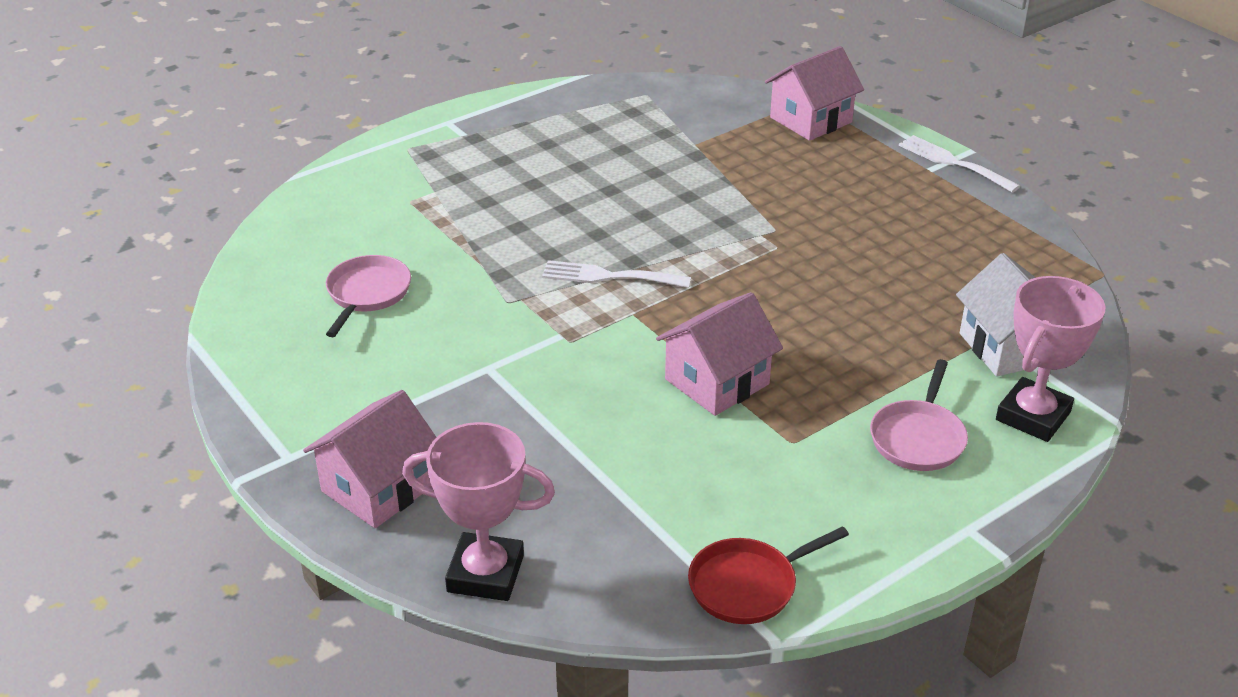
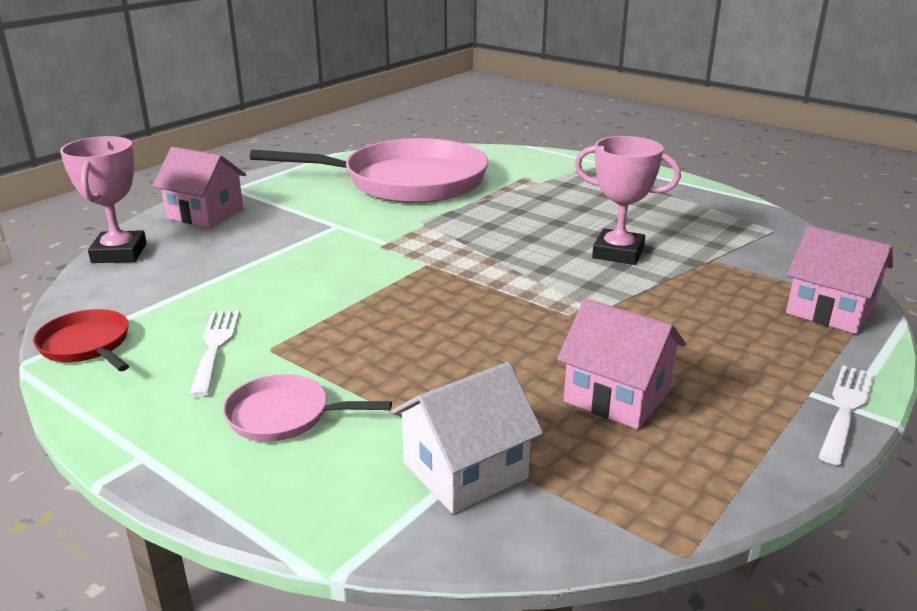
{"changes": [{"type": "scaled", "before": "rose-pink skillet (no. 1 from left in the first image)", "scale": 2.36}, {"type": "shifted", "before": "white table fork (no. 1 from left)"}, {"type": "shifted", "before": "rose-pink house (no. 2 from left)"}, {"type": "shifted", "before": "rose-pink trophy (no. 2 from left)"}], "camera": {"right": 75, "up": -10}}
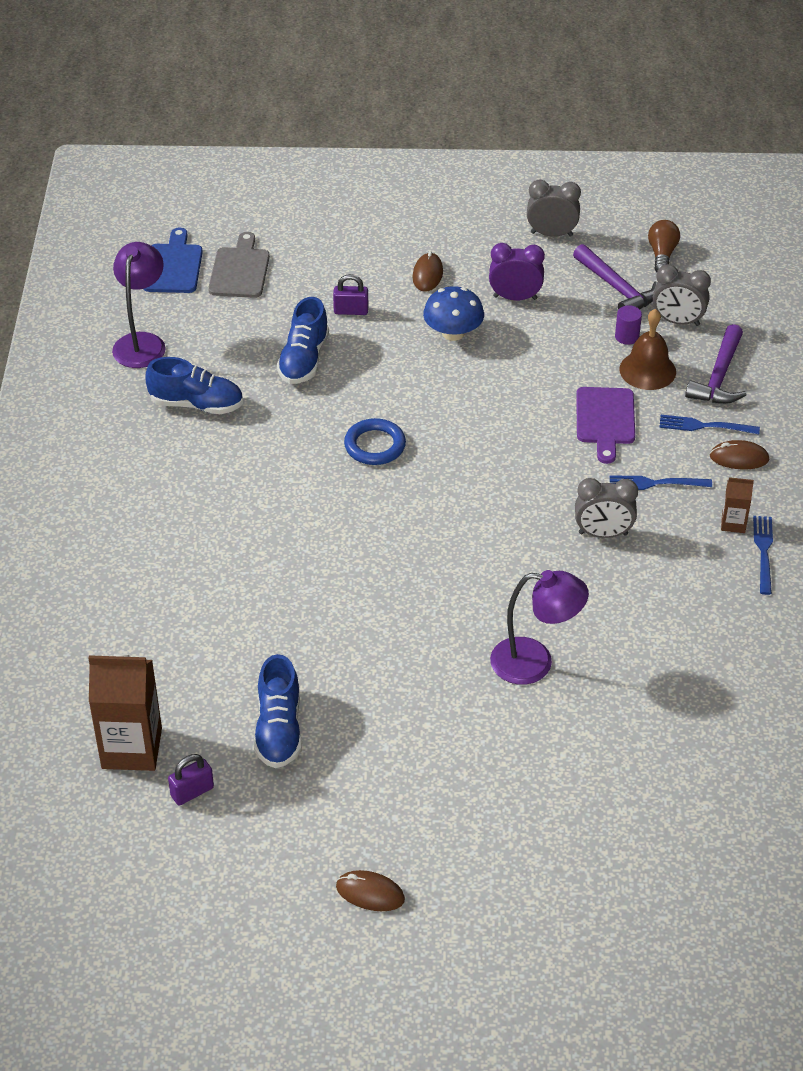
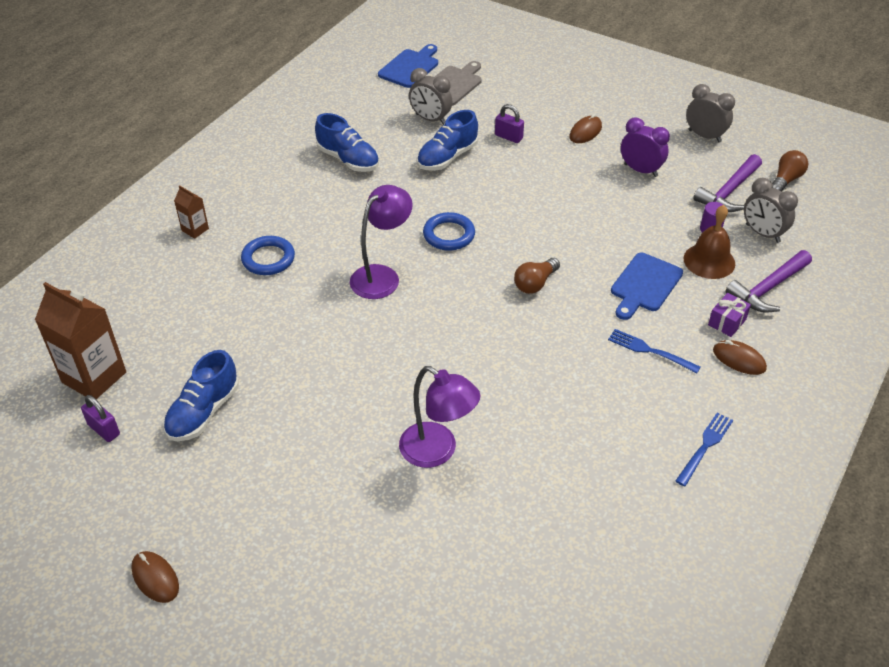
{"changes": [{"type": "shifted", "before": "violet desk lamp (no. 1 from left)"}, {"type": "rotated", "before": "violet lock (no. 1 from left)", "turn": 45}, {"type": "gone", "before": "royal blue fungus"}, {"type": "rotated", "before": "violet hammer (no. 1 from left)", "turn": 45}, {"type": "shifted", "before": "gray clock (no. 2 from left in the first image)", "after": "gray clock (no. 1 from left)"}, {"type": "repainted", "before": "violet cutting board", "after": "royal blue cutting board (no. 2 from left)"}, {"type": "swapped", "before": "royal blue table fork (no. 2 from left)", "after": "violet gift"}, {"type": "shifted", "before": "dark brown carton (no. 2 from left)"}, {"type": "new", "after": "royal blue ring (no. 1 from left)"}, {"type": "new", "after": "dark brown lightbulb (no. 1 from left)"}], "camera": {"right": 30, "up": 0}}
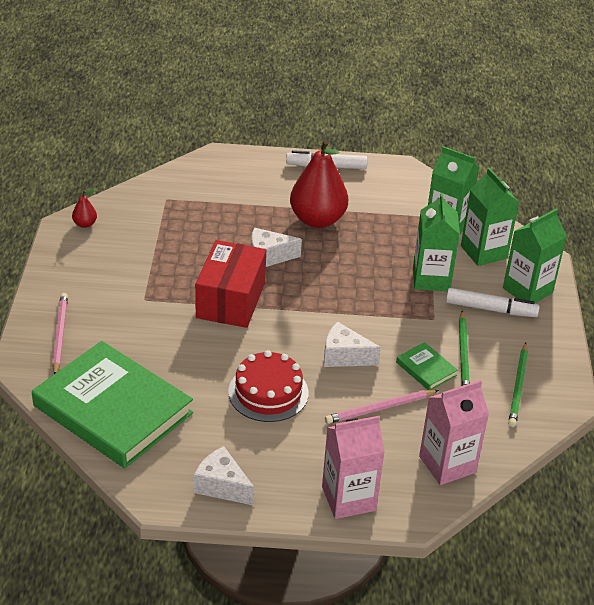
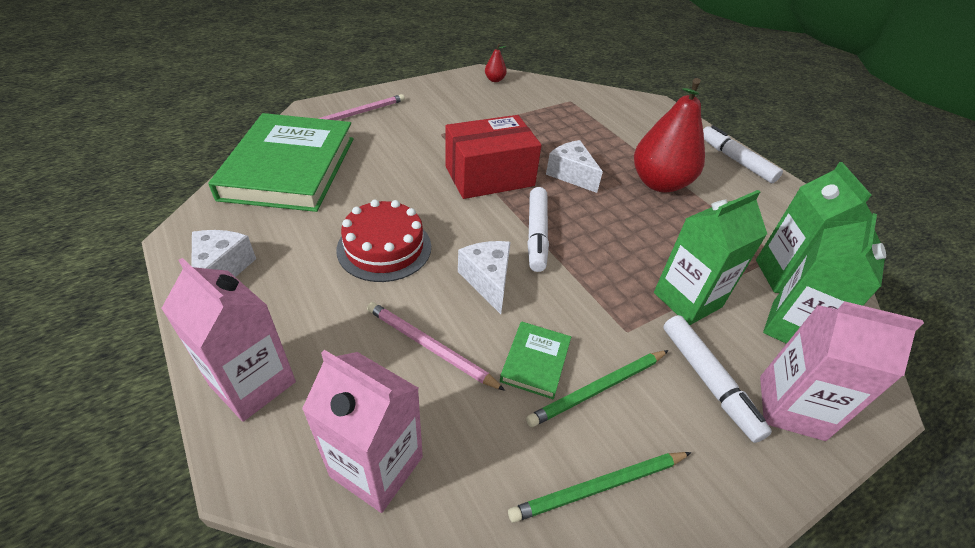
{"changes": [{"type": "repainted", "before": "green carton (no. 4 from left)", "after": "rose-pink carton (no. 3 from left)"}, {"type": "new", "after": "white marker (no. 1 from left)"}], "camera": {"right": 55, "up": 5}}
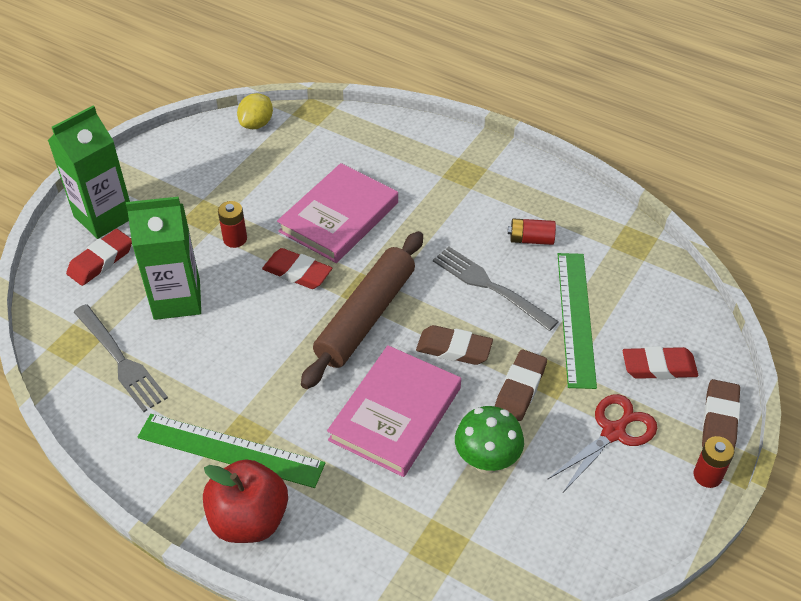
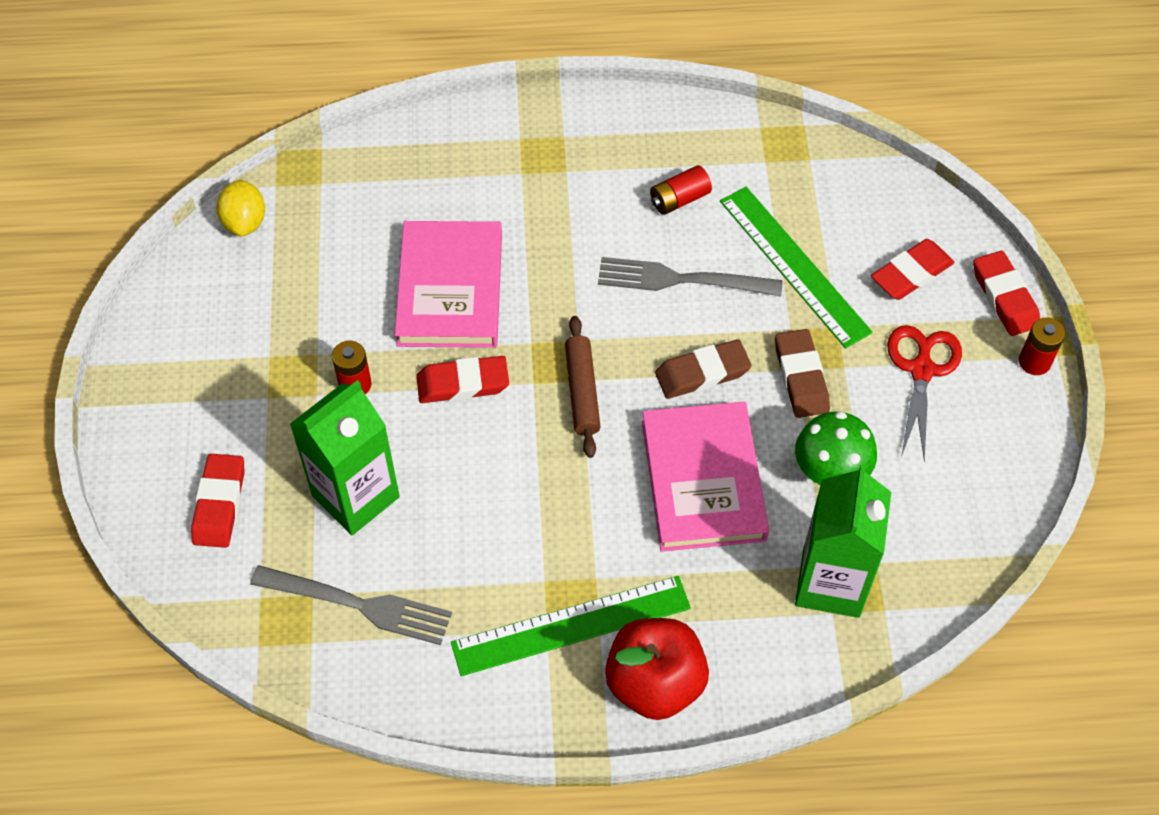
{"changes": [{"type": "shifted", "before": "green carton (no. 1 from left in the first image)", "after": "green carton (no. 2 from left)"}, {"type": "scaled", "before": "dark brown rolling pin", "scale": 0.56}, {"type": "repainted", "before": "dark brown pencil eraser (no. 3 from left)", "after": "crimson pencil eraser (no. 4 from left)"}], "camera": {"right": -35, "up": 10}}
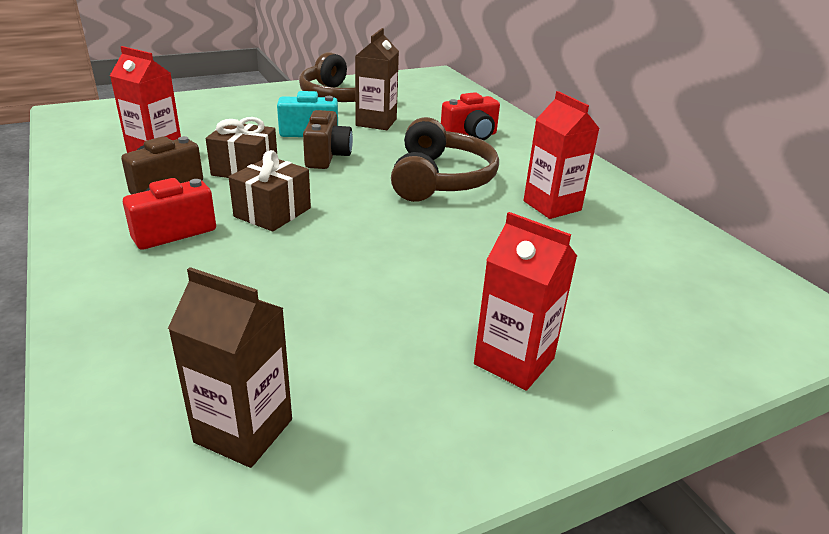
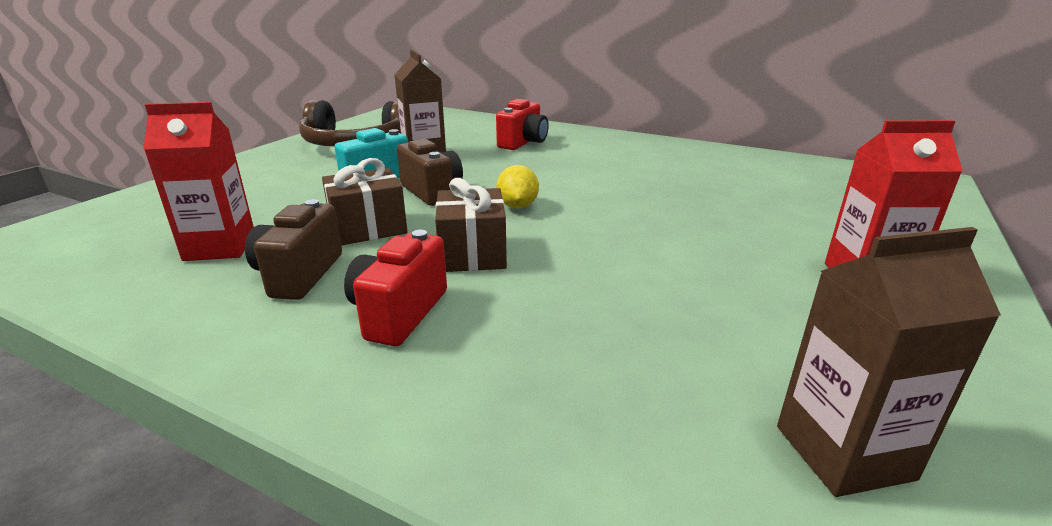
{"changes": [{"type": "gone", "before": "dark brown headphones (no. 2 from left)"}, {"type": "gone", "before": "crimson carton (no. 3 from left)"}, {"type": "new", "after": "bright yellow toy lemon"}], "camera": {"right": -35, "up": -5}}
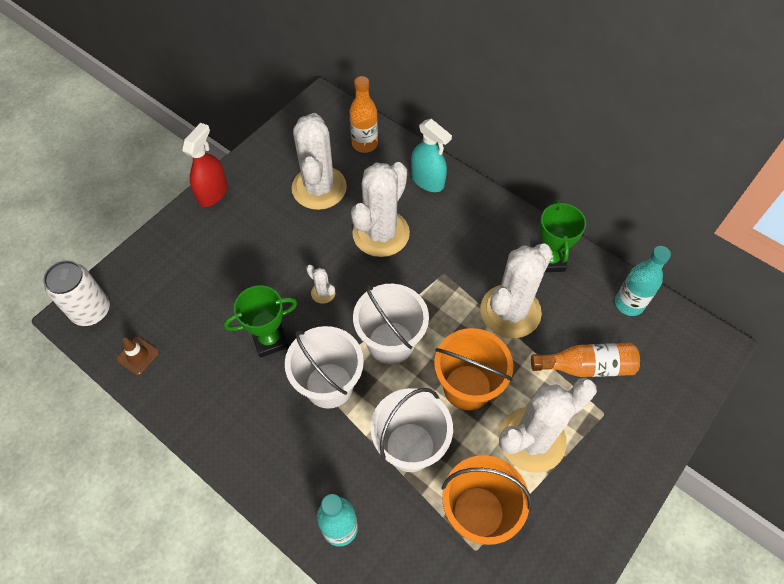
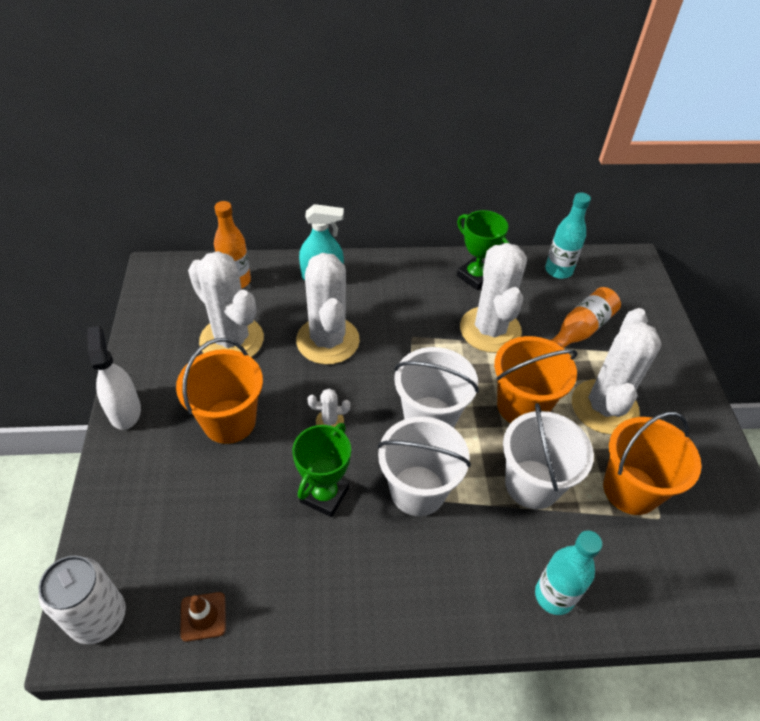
{"changes": [{"type": "repainted", "before": "crimson spray bottle", "after": "white spray bottle"}, {"type": "new", "after": "orange-coloured bucket (no. 1 from left)"}], "camera": {"right": -45, "up": -10}}
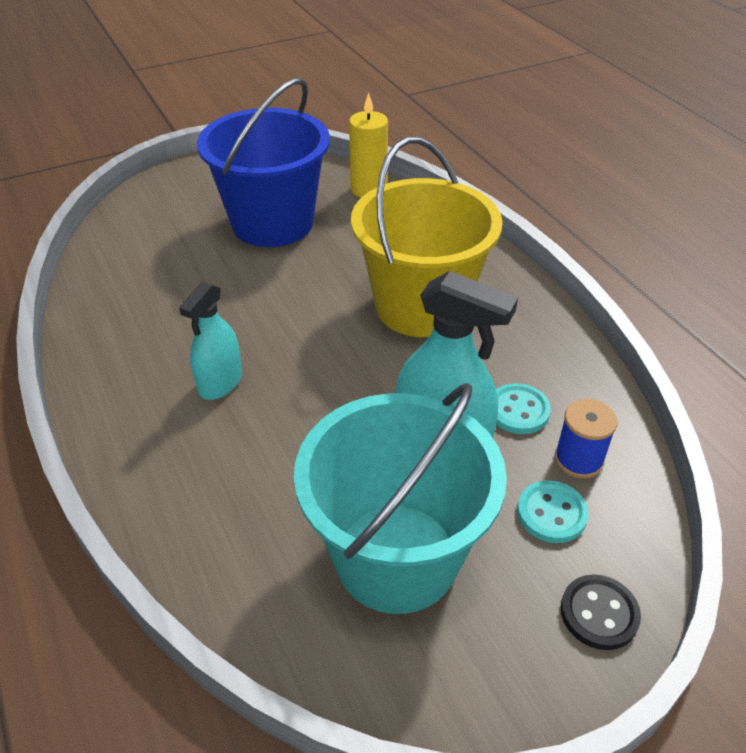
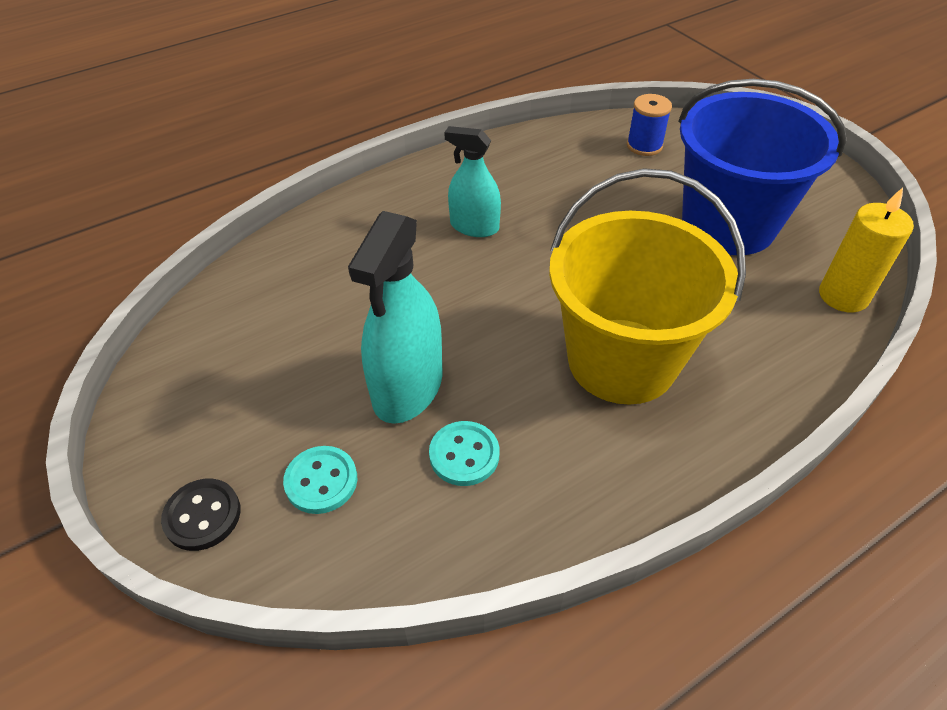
{"changes": [{"type": "gone", "before": "teal bucket"}, {"type": "shifted", "before": "royal blue bobbin"}], "camera": {"right": 85, "up": 5}}
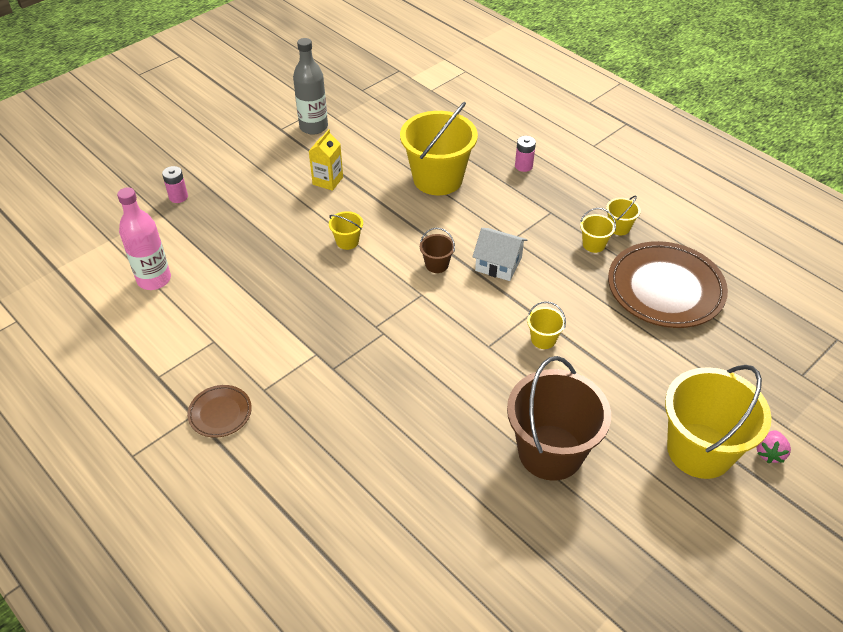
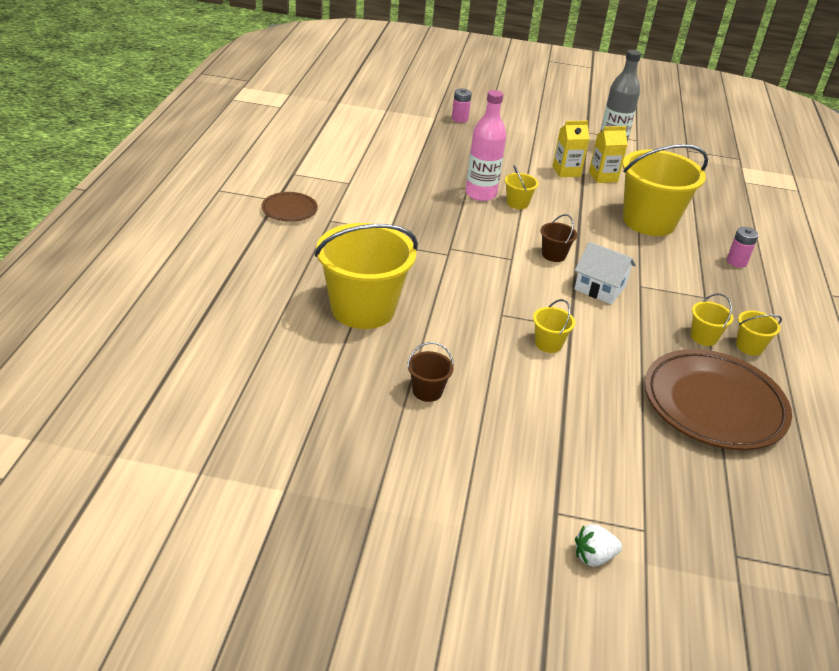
{"changes": [{"type": "shifted", "before": "rose-pink drink bottle"}, {"type": "rotated", "before": "white house", "turn": -45}, {"type": "scaled", "before": "dark brown bucket (no. 2 from left in the first image)", "scale": 0.43}, {"type": "shifted", "before": "bright yellow bucket (no. 6 from left in the first image)", "after": "bright yellow bucket (no. 1 from left)"}, {"type": "repainted", "before": "rose-pink strawberry", "after": "white strawberry"}, {"type": "new", "after": "bright yellow carton (no. 2 from left)"}], "camera": {"right": 50, "up": -10}}
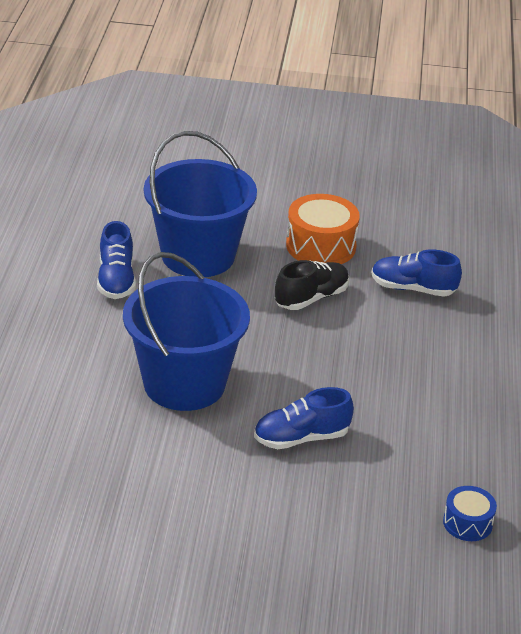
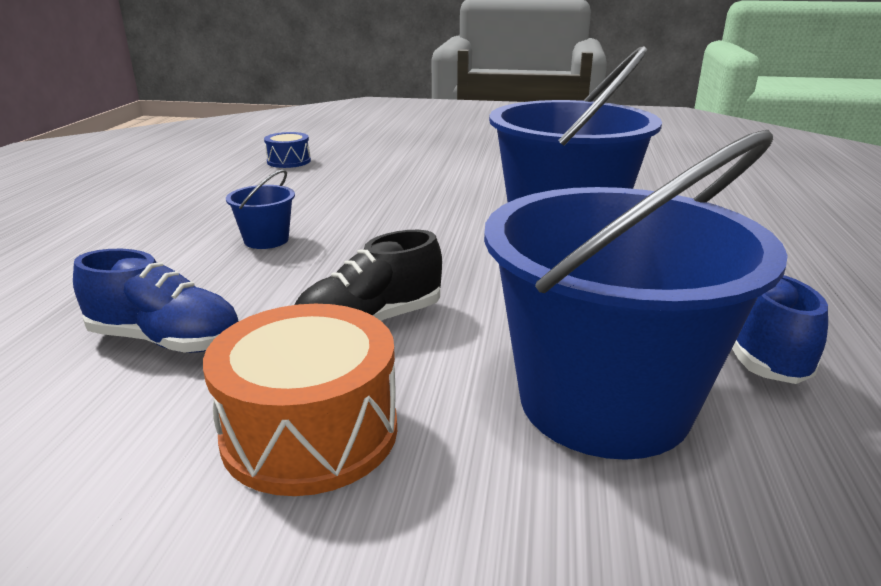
{"changes": [{"type": "gone", "before": "royal blue lace-up shoe (no. 2 from left)"}, {"type": "new", "after": "royal blue bucket (no. 1 from left)"}], "camera": {"right": -175, "up": -10}}
